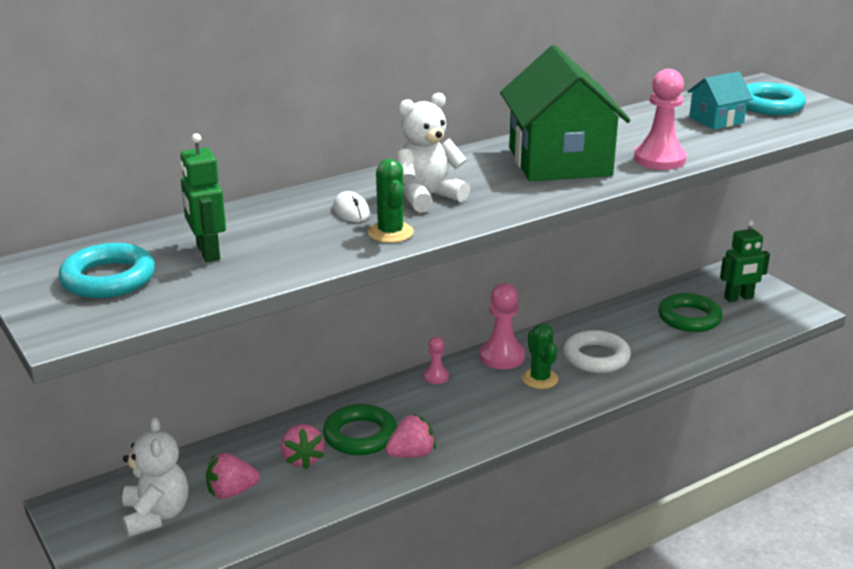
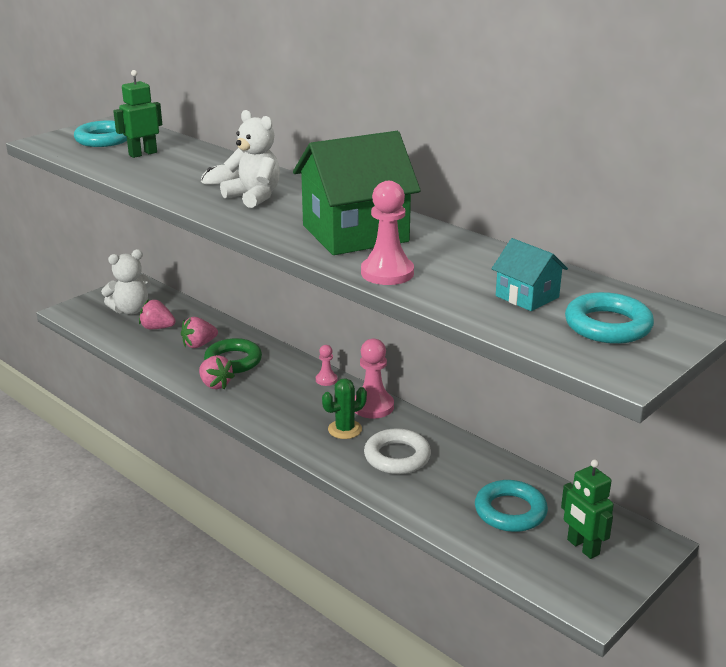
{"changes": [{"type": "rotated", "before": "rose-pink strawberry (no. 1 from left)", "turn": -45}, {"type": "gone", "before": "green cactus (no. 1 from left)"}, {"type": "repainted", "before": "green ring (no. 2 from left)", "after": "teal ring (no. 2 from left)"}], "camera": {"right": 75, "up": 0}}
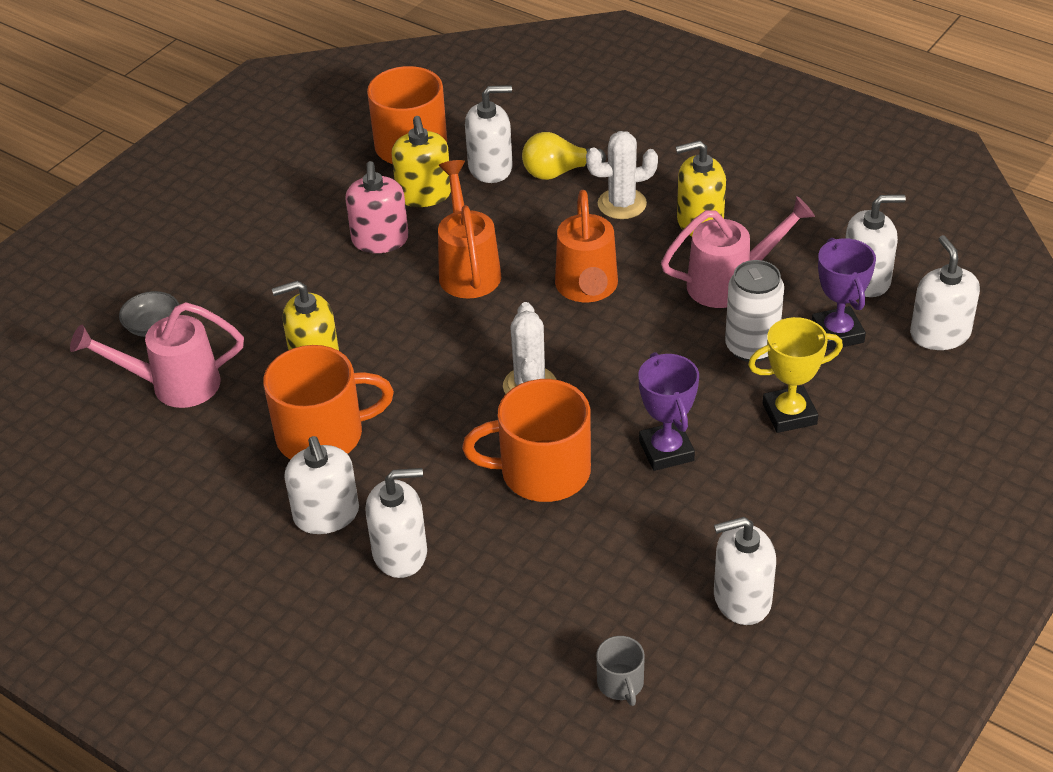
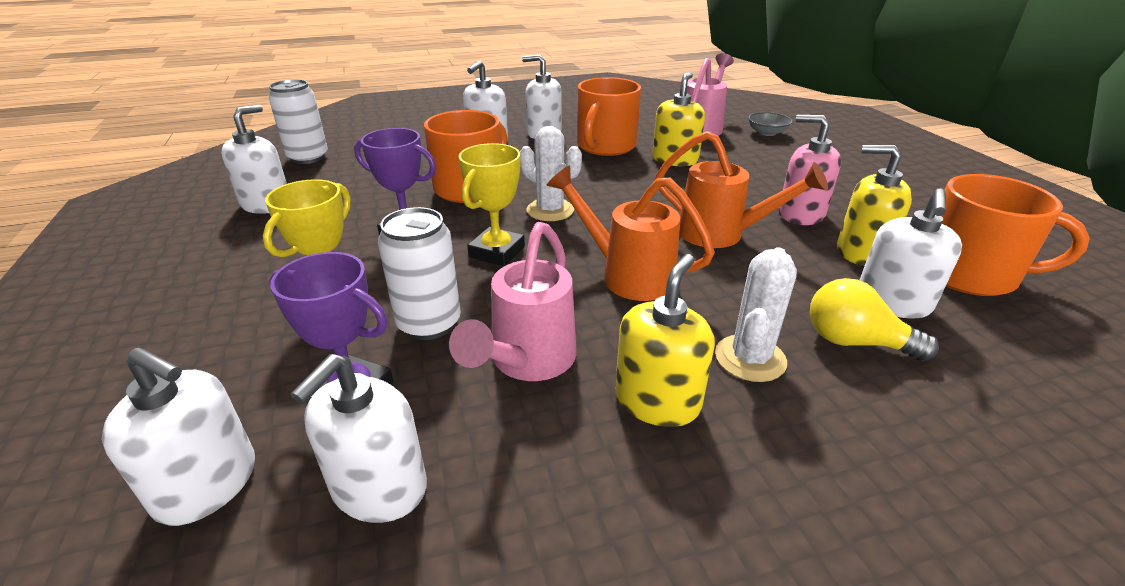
{"changes": [{"type": "rotated", "before": "bright yellow lightbulb", "turn": -90}, {"type": "swapped", "before": "gray mug", "after": "white tin (no. 1 from left)"}, {"type": "new", "after": "bright yellow trophy (no. 2 from left)"}], "camera": {"right": 125, "up": -10}}
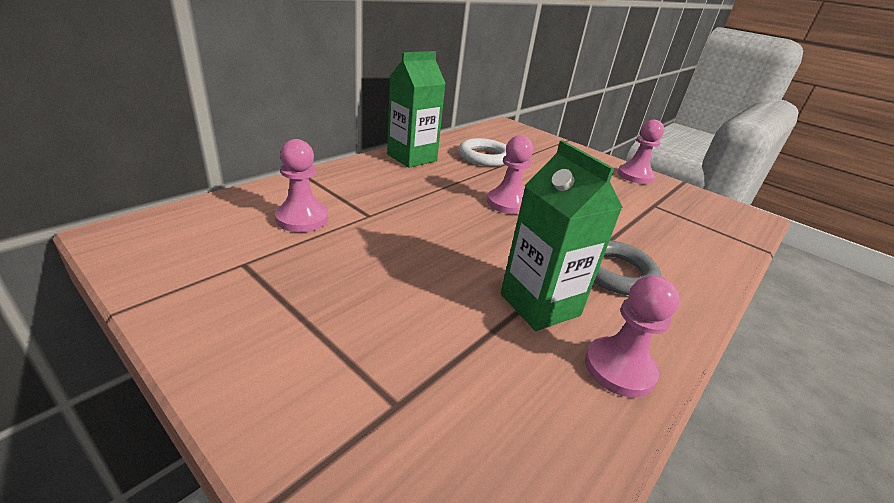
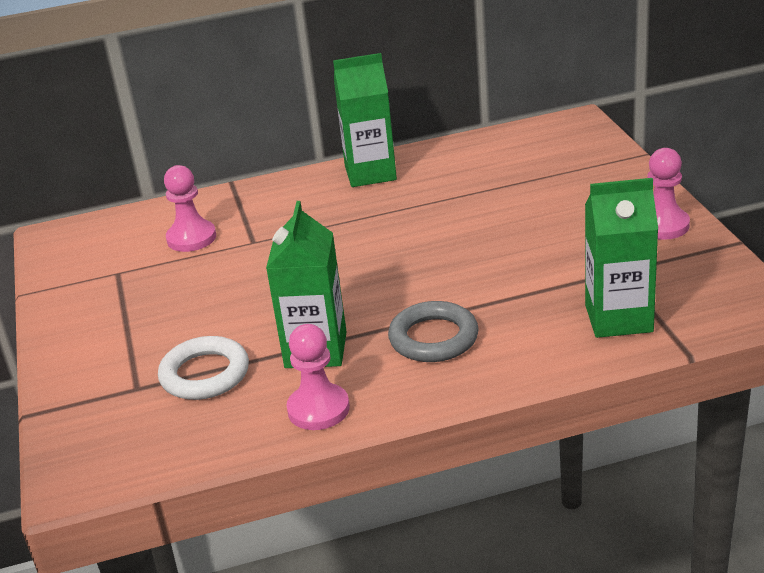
{"changes": [{"type": "shifted", "before": "white ring"}, {"type": "gone", "before": "rose-pink pawn (no. 2 from left)"}, {"type": "new", "after": "green carton (no. 3 from left)"}], "camera": {"right": 40, "up": 0}}
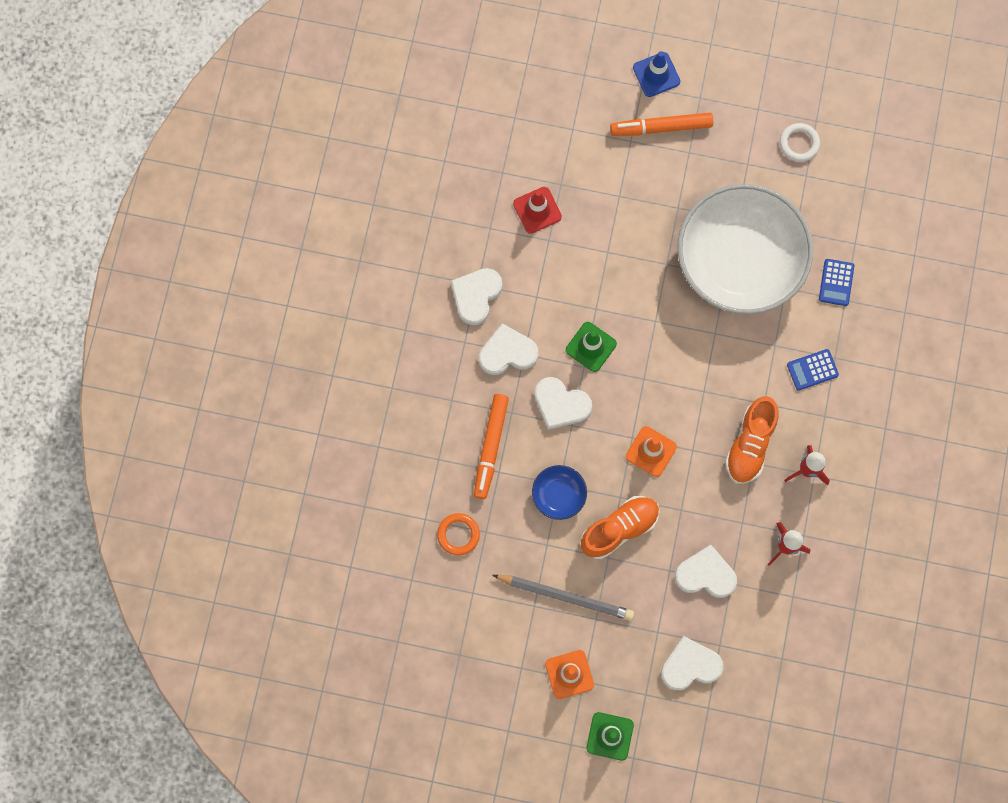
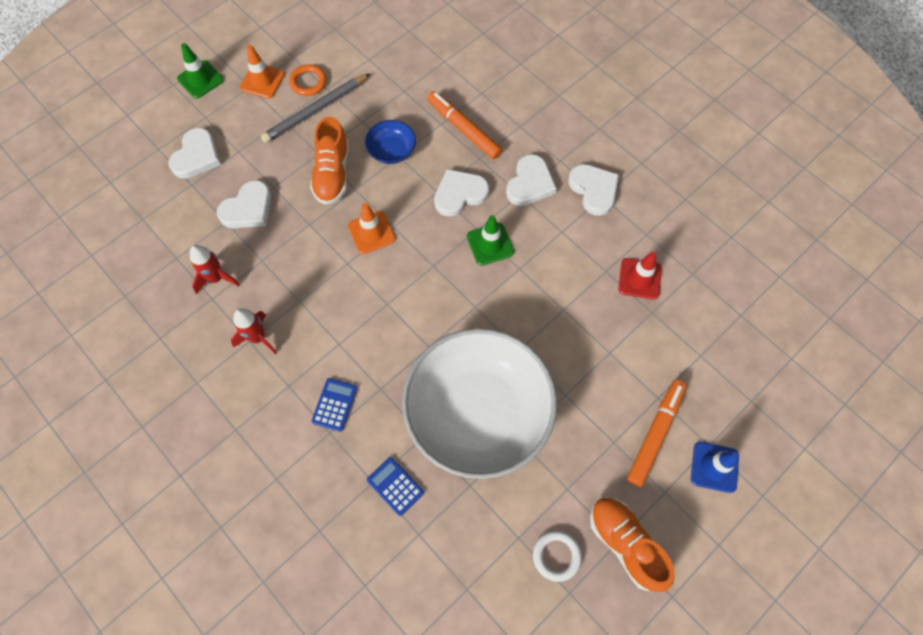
{"changes": [{"type": "shifted", "before": "orange-coloured ring"}, {"type": "shifted", "before": "orange-coloured lace-up shoe (no. 2 from left)"}], "camera": {"right": 125, "up": -10}}
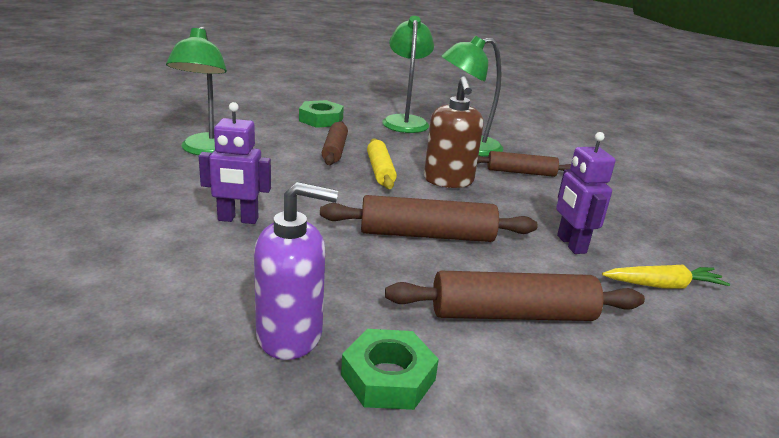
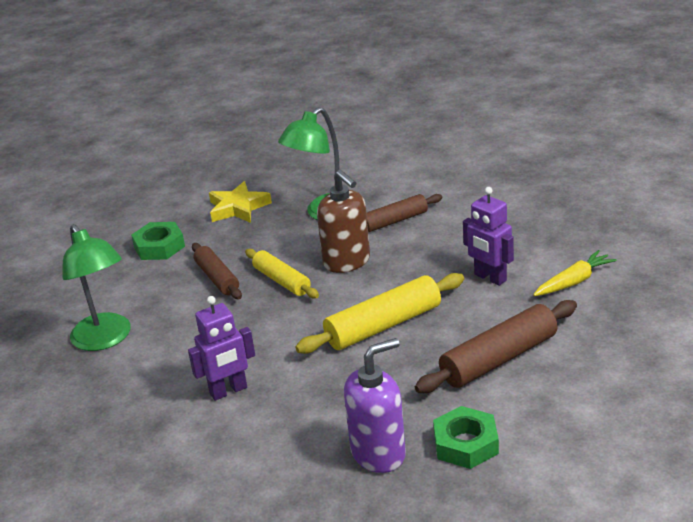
{"changes": [{"type": "repainted", "before": "dark brown rolling pin (no. 2 from left)", "after": "bright yellow rolling pin (no. 2 from left)"}, {"type": "swapped", "before": "green desk lamp (no. 2 from left)", "after": "bright yellow star"}], "camera": {"right": -25, "up": 5}}
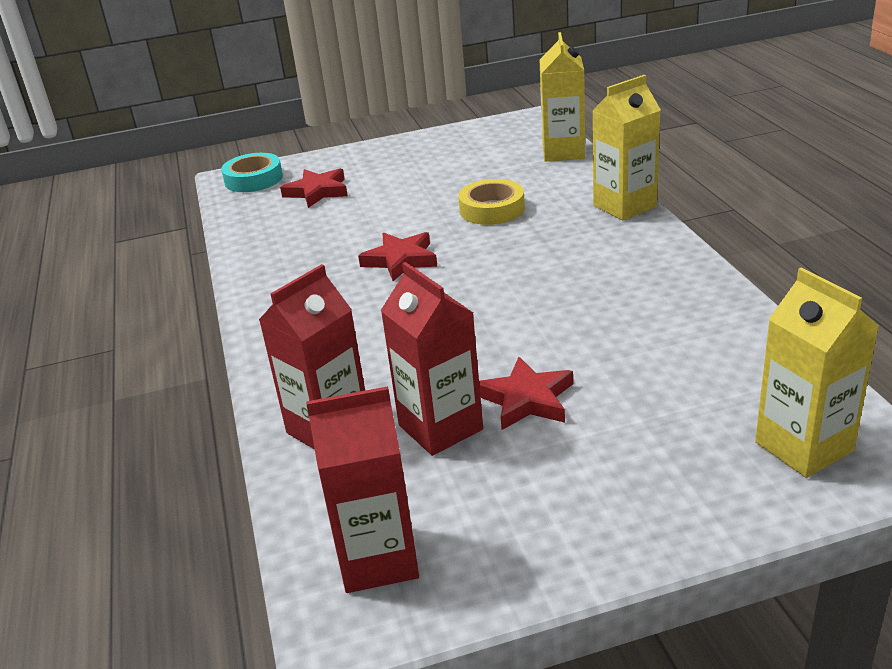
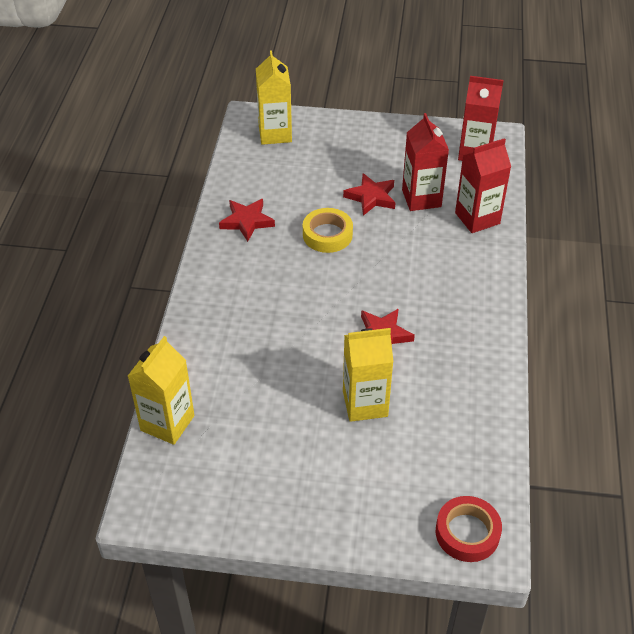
{"changes": [{"type": "repainted", "before": "teal sticky tape", "after": "crimson sticky tape"}, {"type": "shifted", "before": "crimson star (no. 1 from left)"}, {"type": "shifted", "before": "bright yellow sticky tape"}, {"type": "shifted", "before": "bright yellow carton (no. 2 from left in the first image)", "after": "bright yellow carton (no. 3 from left)"}], "camera": {"right": -160, "up": 15}}
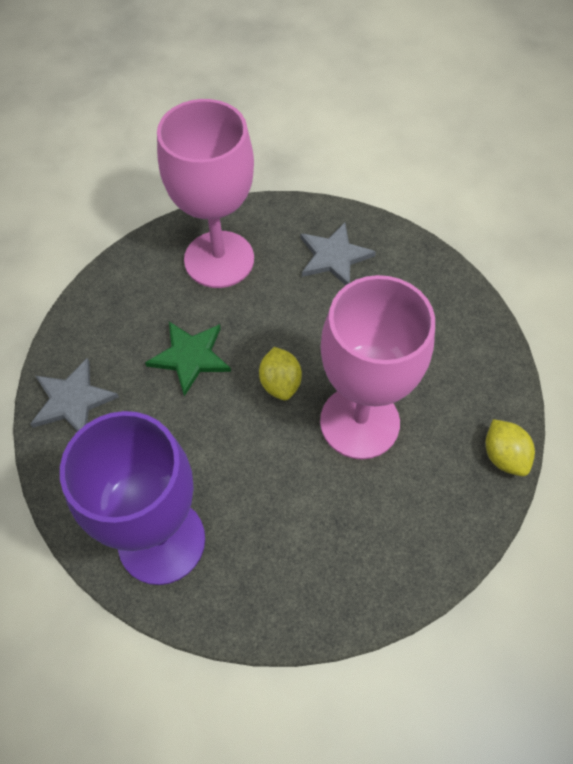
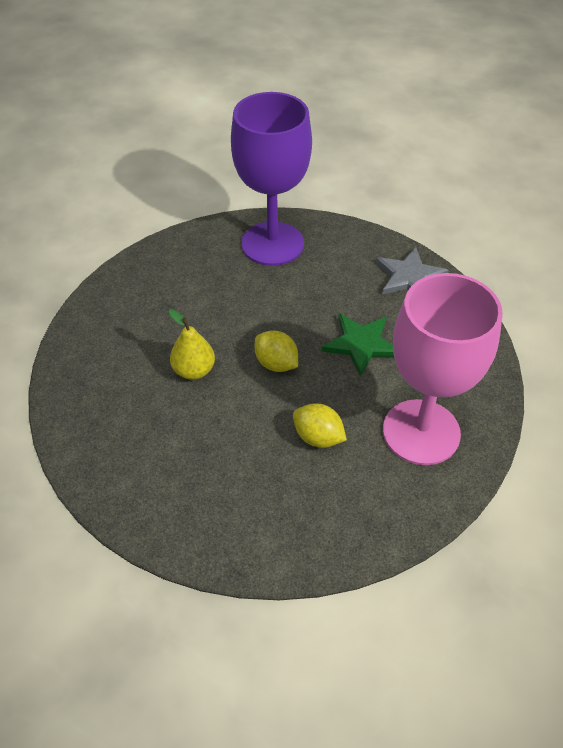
{"changes": [{"type": "gone", "before": "gray star (no. 2 from left)"}, {"type": "swapped", "before": "rose-pink goblet (no. 2 from left)", "after": "bright yellow pear"}, {"type": "shifted", "before": "bright yellow toy lemon (no. 2 from left)"}], "camera": {"right": 145, "up": -10}}
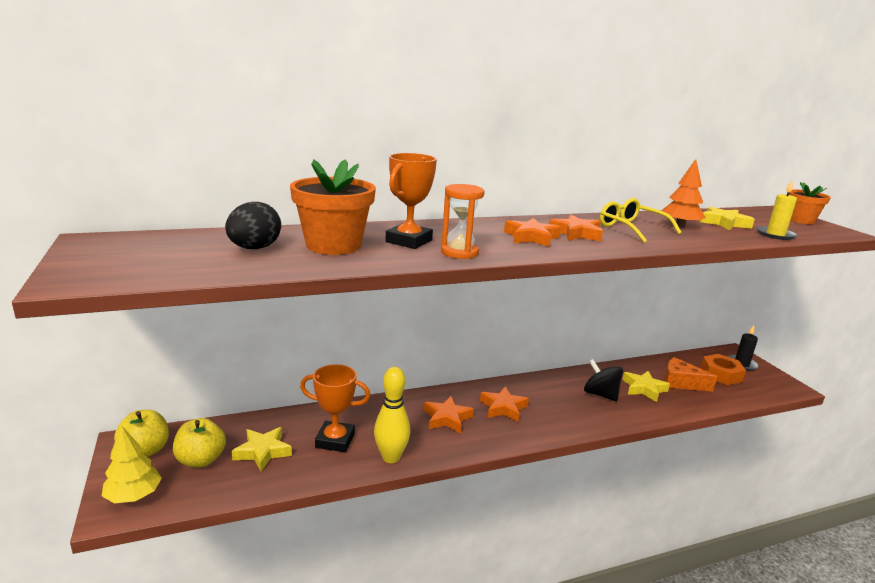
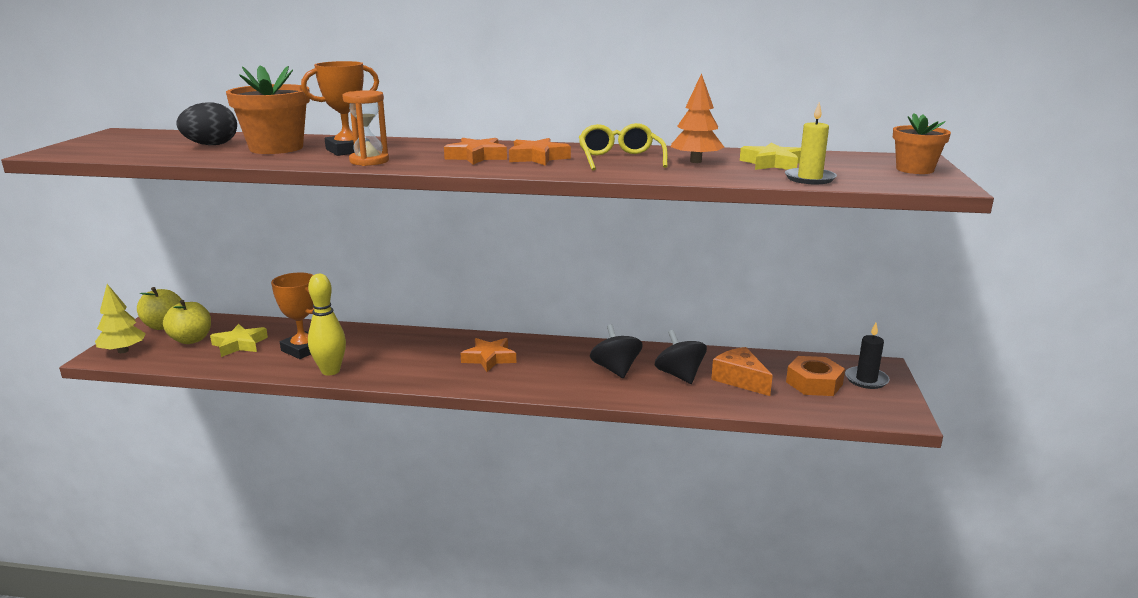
{"changes": [{"type": "gone", "before": "orange-coloured star (no. 1 from left)"}, {"type": "swapped", "before": "bright yellow star (no. 2 from left)", "after": "jet-black whirligig (no. 2 from left)"}], "camera": {"right": 30, "up": 0}}
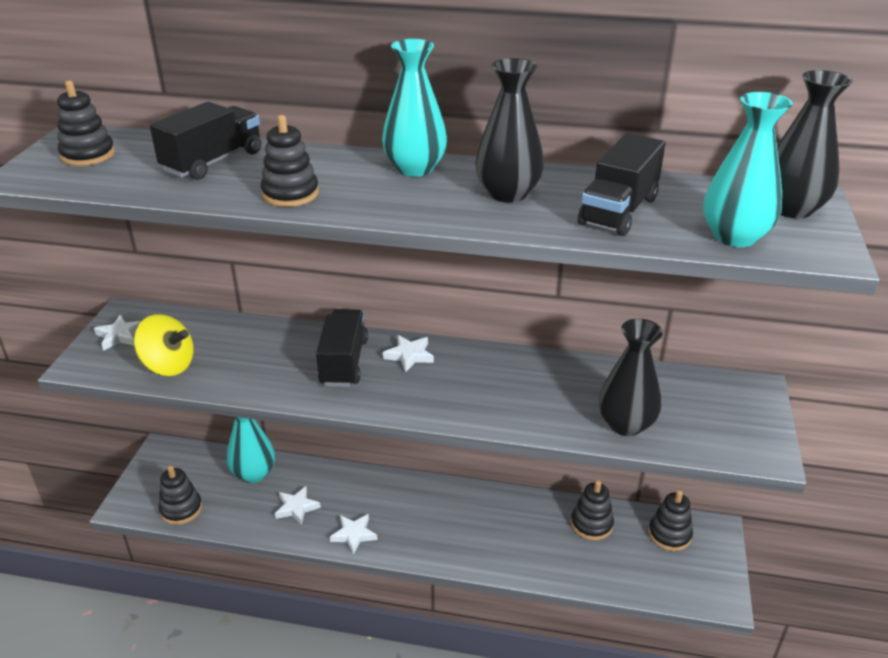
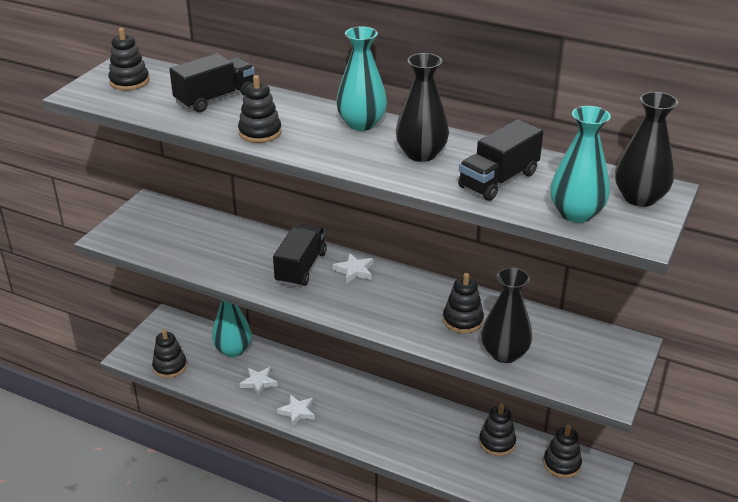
{"changes": [{"type": "gone", "before": "white star (no. 1 from left)"}, {"type": "gone", "before": "bright yellow whirligig"}, {"type": "new", "after": "jet-black ring stacker (no. 4 from left)"}], "camera": {"right": 15, "up": 0}}
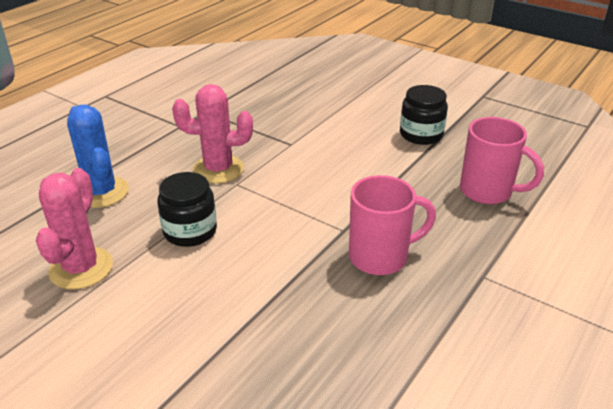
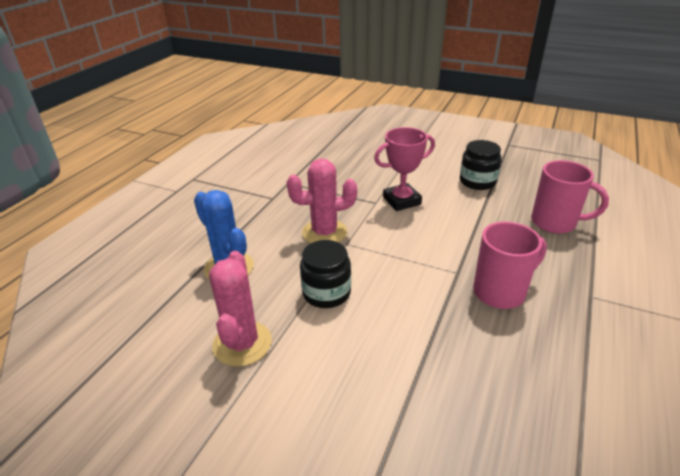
{"changes": [{"type": "new", "after": "rose-pink trophy"}], "camera": {"right": -10, "up": 0}}
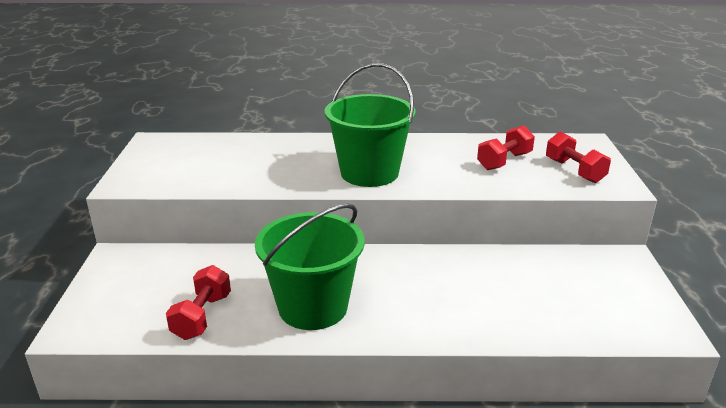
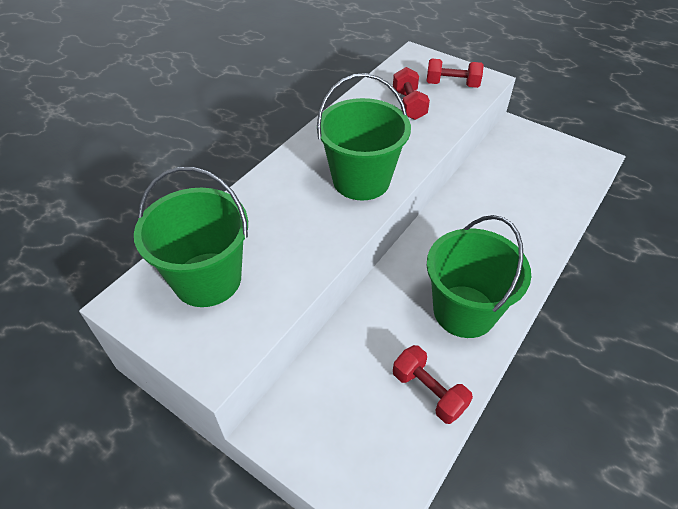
{"changes": [{"type": "new", "after": "green bucket (no. 1 from left)"}], "camera": {"right": -55, "up": 20}}
